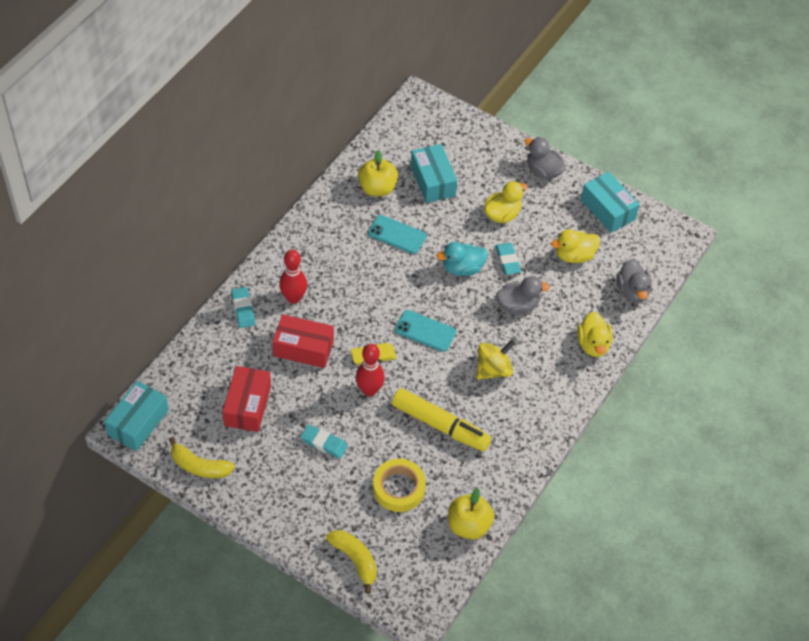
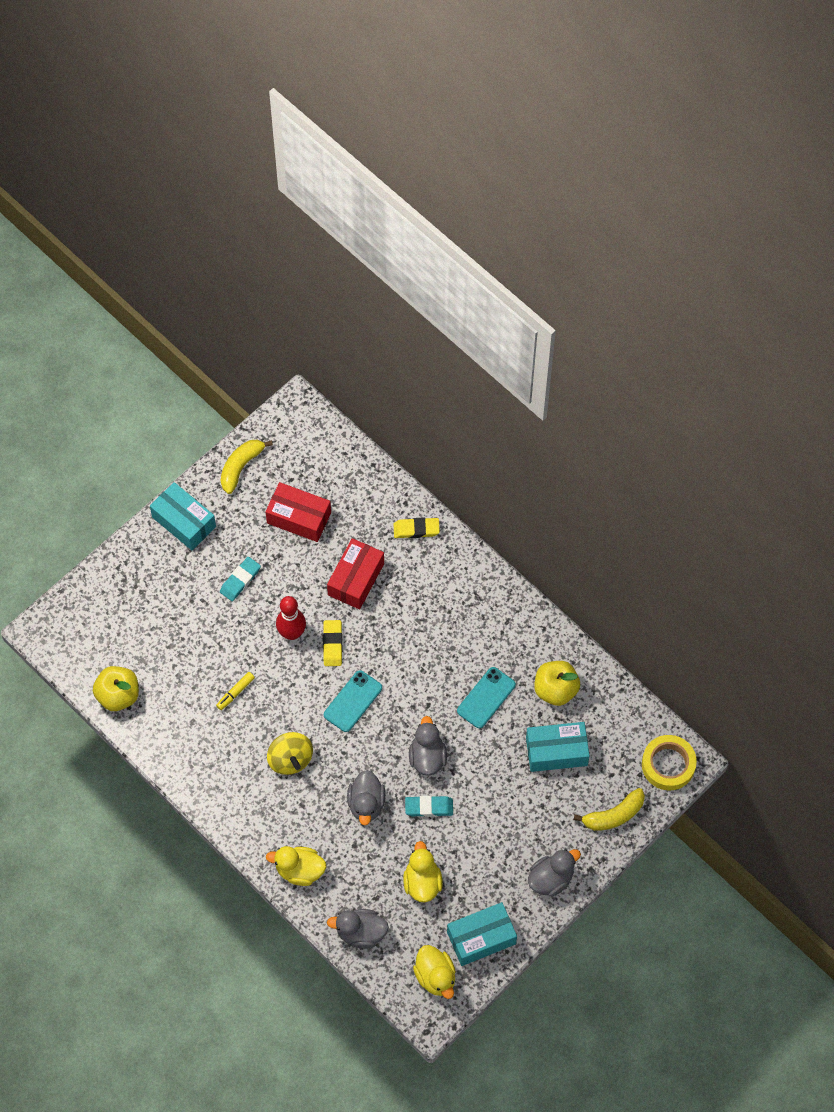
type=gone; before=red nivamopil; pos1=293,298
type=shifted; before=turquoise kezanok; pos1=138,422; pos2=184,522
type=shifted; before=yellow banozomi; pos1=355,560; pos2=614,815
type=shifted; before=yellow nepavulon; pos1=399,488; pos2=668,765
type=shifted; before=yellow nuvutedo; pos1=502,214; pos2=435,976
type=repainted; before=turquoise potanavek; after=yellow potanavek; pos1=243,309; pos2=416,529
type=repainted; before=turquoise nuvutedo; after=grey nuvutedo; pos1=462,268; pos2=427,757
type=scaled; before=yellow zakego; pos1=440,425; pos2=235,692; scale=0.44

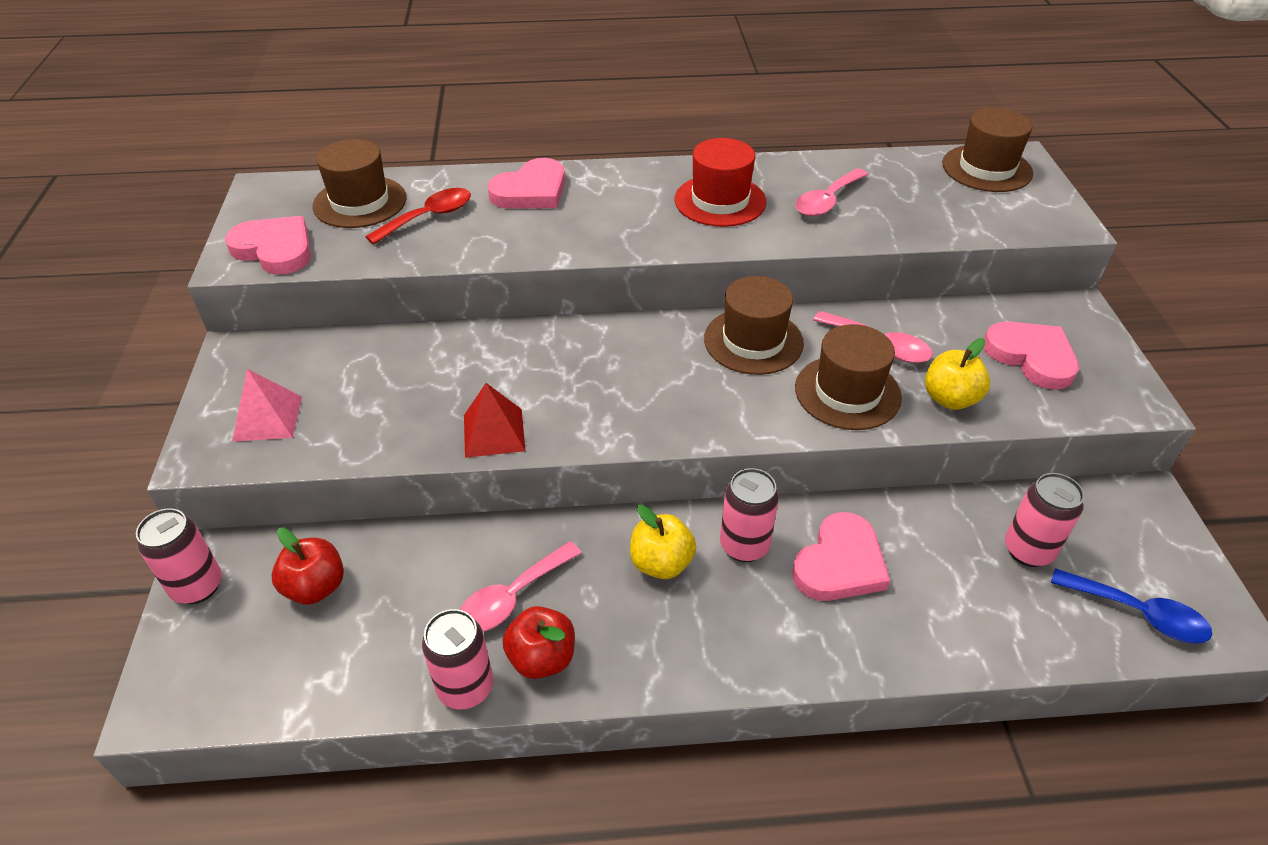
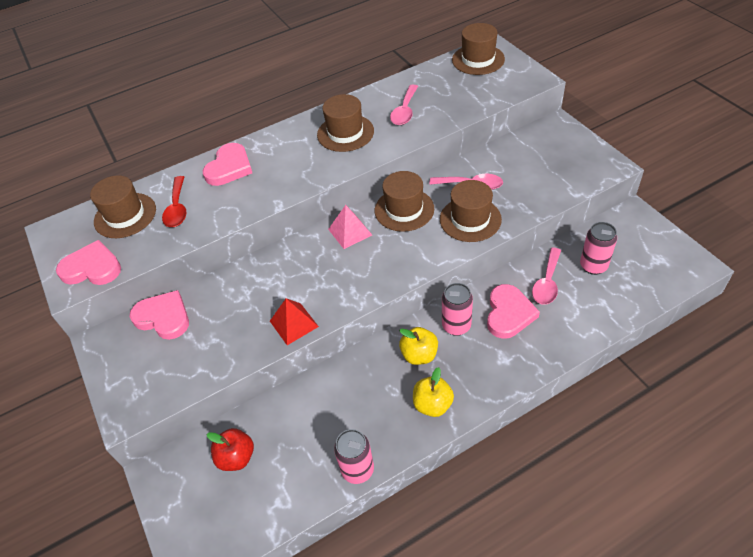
type=gone; before=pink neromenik; pos1=197,586
type=gone; before=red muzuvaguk; pos1=542,658
type=gone; before=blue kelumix; pos1=1138,613
type=shifted; before=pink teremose; pos1=267,418; pos2=350,232
type=shifted; before=pink kelumix; pos1=512,597; pos2=547,283
type=shifted; before=yellow muzuvaguk; pos1=950,399; pos2=432,404
type=shifted; before=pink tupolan; pos1=1031,357; pos2=163,317
type=repainted; before=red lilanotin; after=brown lilanotin; pos1=720,201; pos2=345,133
type=rotated; before=red kelumix; pos1=429,217; pos2=177,208; turn=150

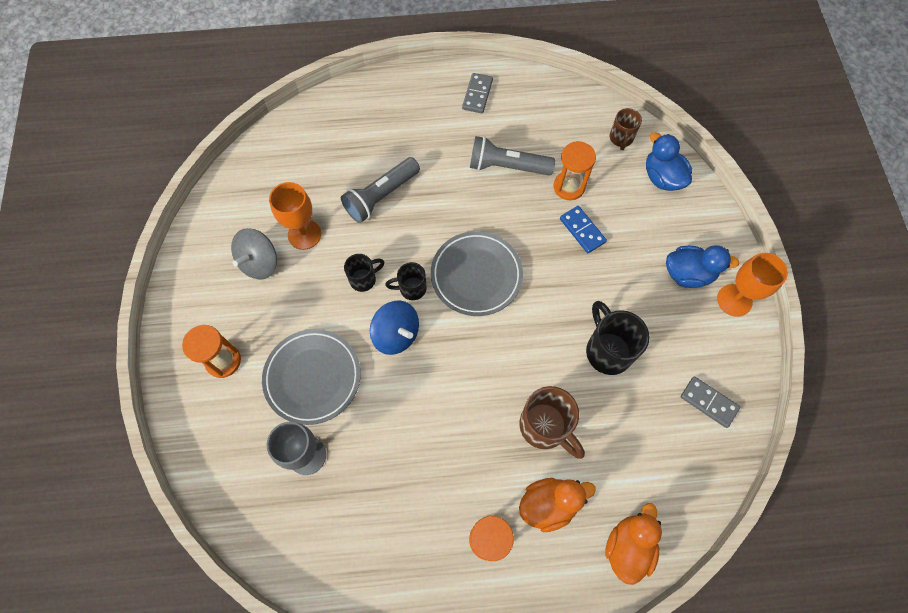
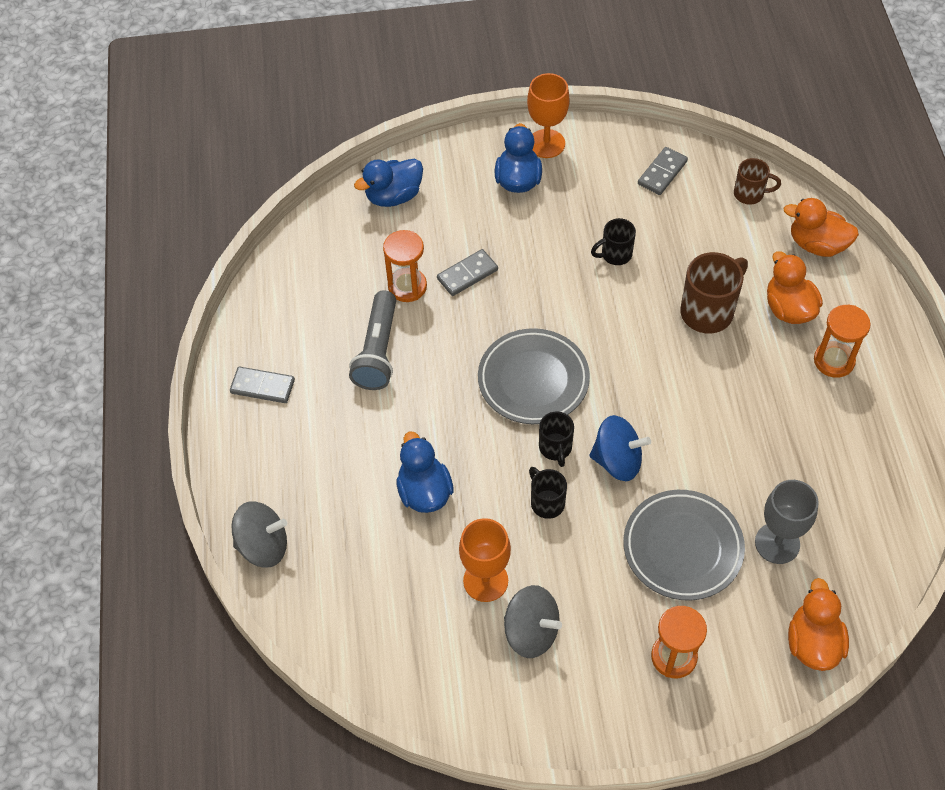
type=new; after=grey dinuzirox; pos2=263,546
type=new; after=orange nuvutedo; pos2=813,643
type=shifted; before=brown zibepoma; pos1=621,138; pos2=750,194
type=swapped; before=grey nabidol; after=blue nuvutedo; pos1=381,196; pos2=424,492
type=repainted; before=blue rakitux; after=grey rakitux; pos1=582,230; pos2=467,274
type=rotated; before=blue dinuzirox; pos1=396,334; pos2=617,461; turn=60
type=scaled; before=black zibepoma; pos1=607,350; pos2=615,254; scale=0.59

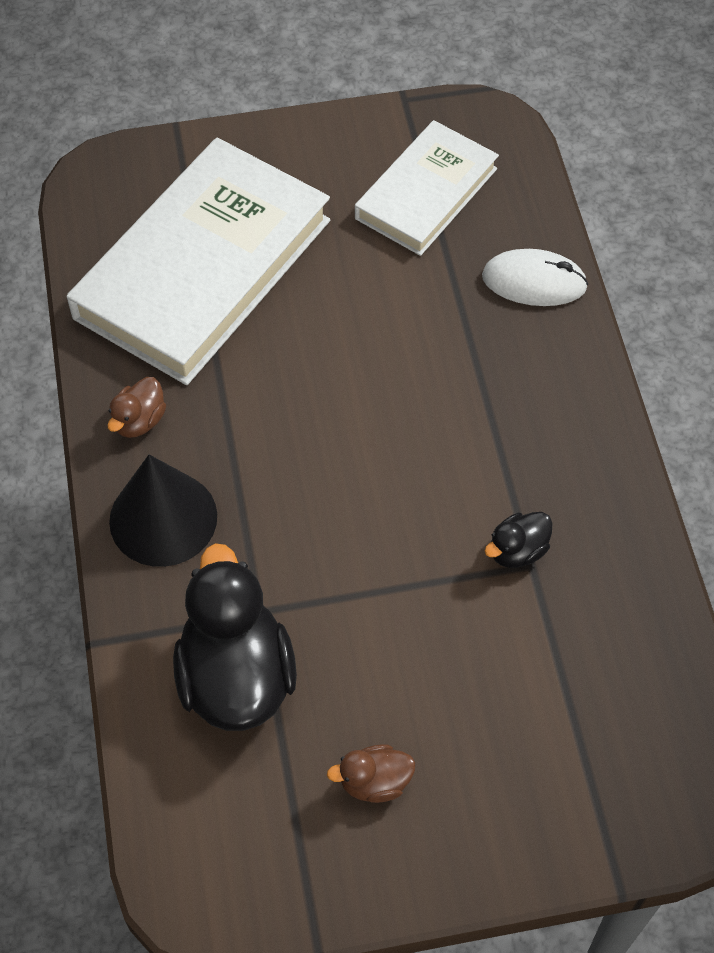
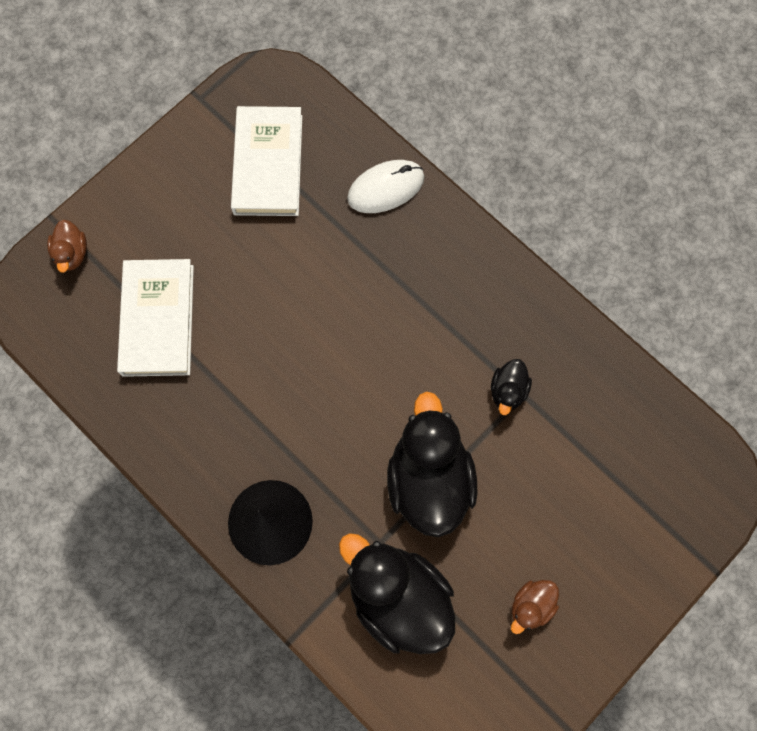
type=new; after=black nuvutedo; pos2=429,479
type=shifted; before=brown nuvutedo; pos1=139,421; pos2=72,253
type=scaled; before=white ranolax; pos1=203,269; pos2=158,320; scale=0.58

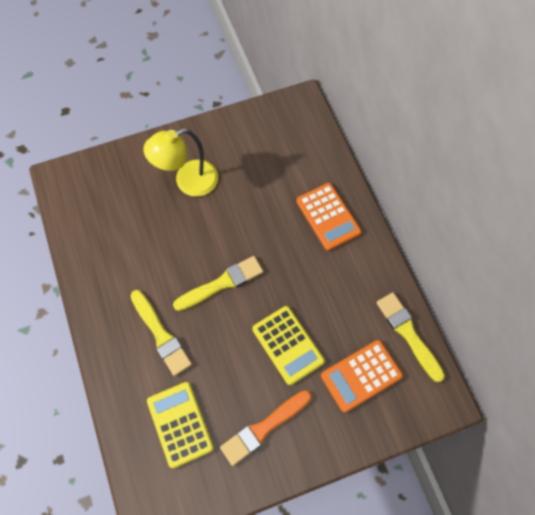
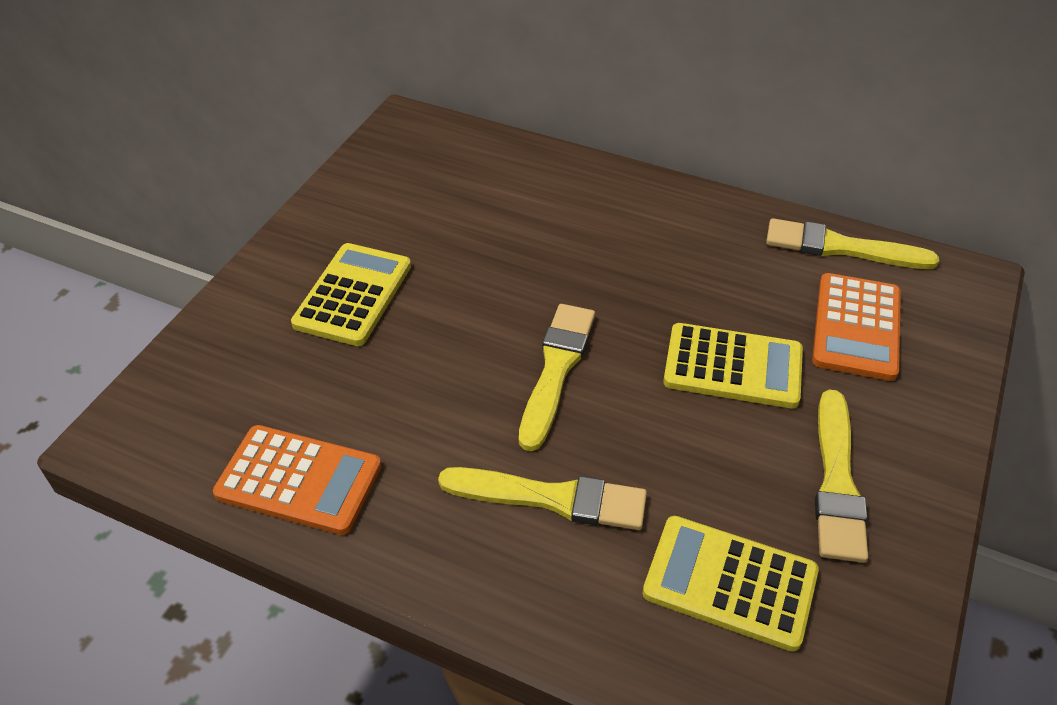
type=shifted; before=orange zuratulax; pos1=328,217; pos2=299,480
type=swapped; before=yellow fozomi; after=yellow zuratulax; pos1=188,182; pos2=353,295
type=repainted; before=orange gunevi; after=yellow gunevi; pos1=264,428; pos2=837,482

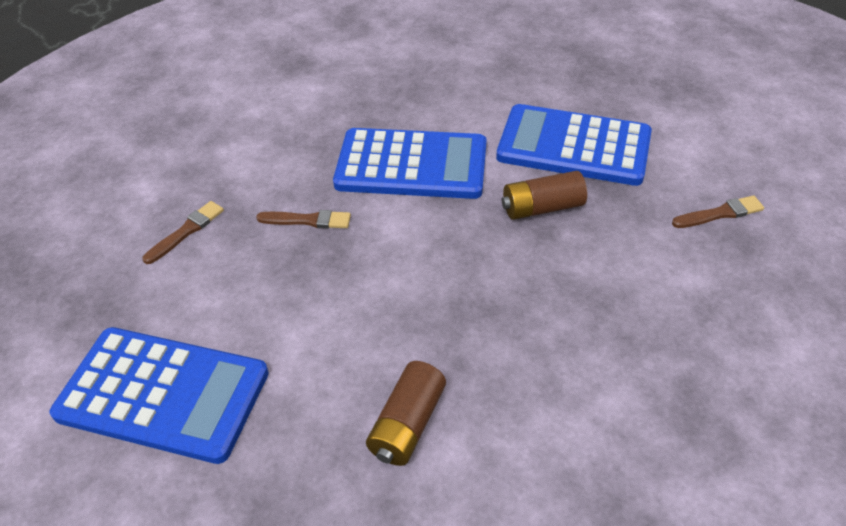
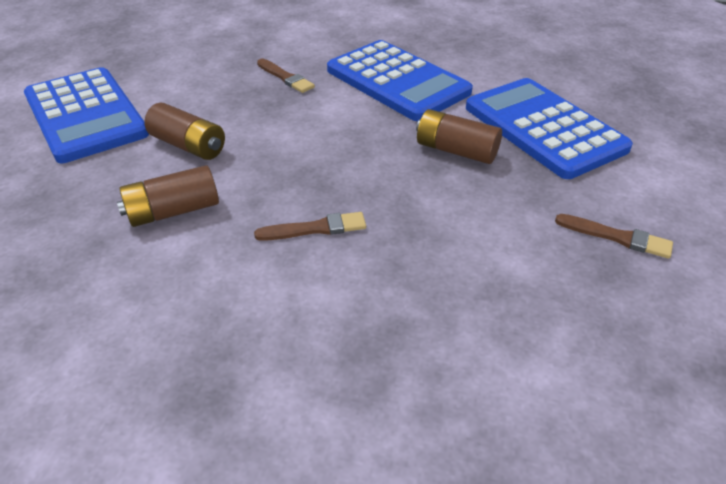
type=new; after=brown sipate; pos2=188,145
type=shifted; before=brown gunevi; pos1=186,231; pos2=315,228

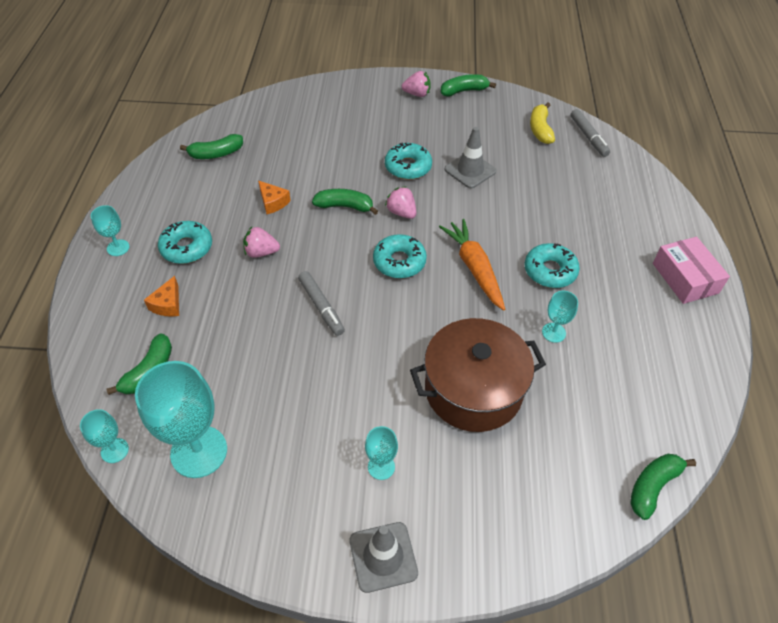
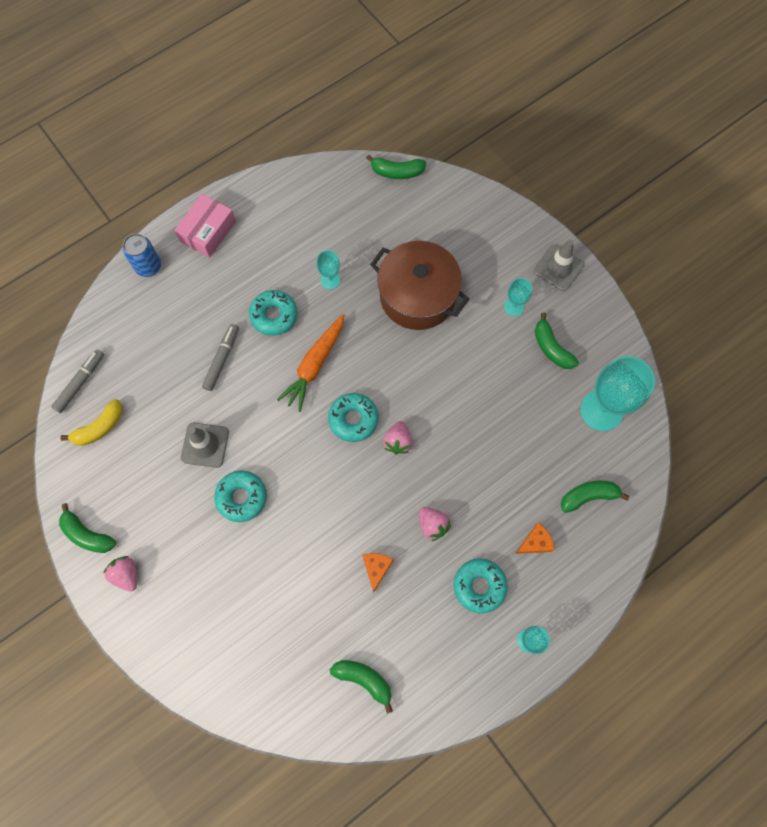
type=gone; before=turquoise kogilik; pos1=114,450
type=new; after=blue neromenik; pos2=148,266
type=shifted; before=grey zakego; pos1=321,307; pos2=222,359
type=shifted; before=green banozomi; pos1=345,206; pos2=551,348
type=shifted; before=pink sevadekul; pos1=401,212; pos2=398,441

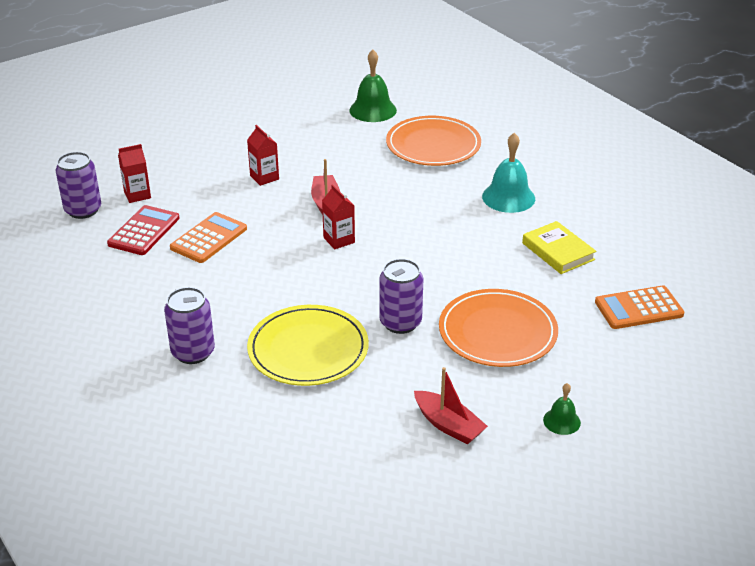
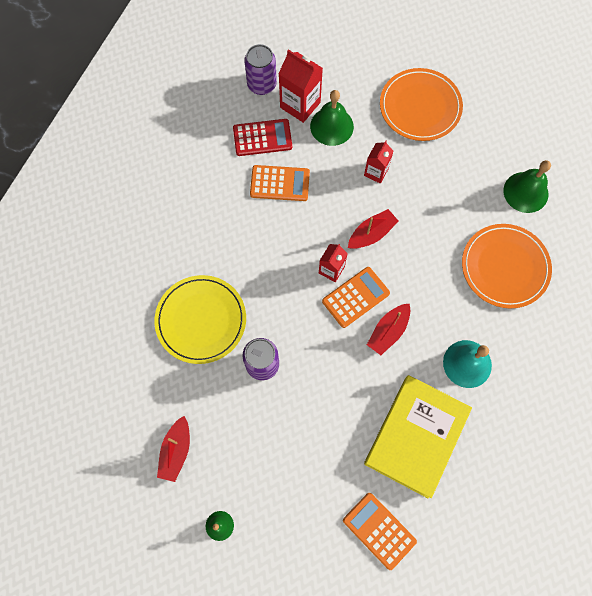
type=gone; before=purple neromenik; pos1=193,352
type=new; after=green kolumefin; pos2=331,126
type=new; after=orange zuratulax; pos2=355,297
type=new; after=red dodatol; pos2=388,331
type=shifted; before=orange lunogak; pos1=497,332; pos2=420,107
type=scaled; before=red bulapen; pos1=137,195; pos2=300,105; scale=1.62
type=scaled; before=yellow ranolax; pos1=558,251; pos2=416,436; scale=1.8

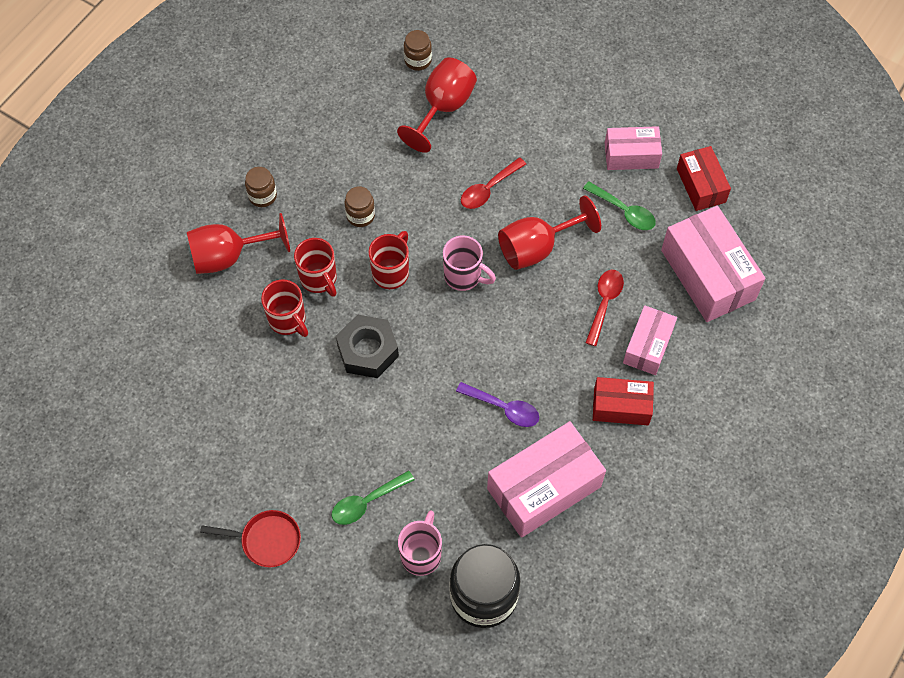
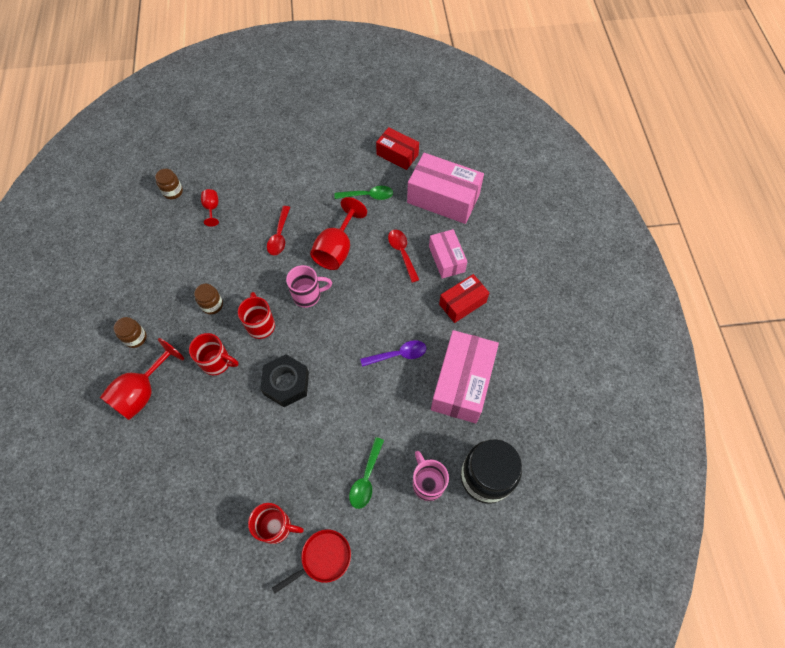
type=gone; before=pink kezanok; pos1=631,155
type=shifted; before=red zibepoma; pos1=288,320; pos2=276,527
type=scaled; before=red kogilik; pos1=443,108; pos2=212,208; scale=0.51

